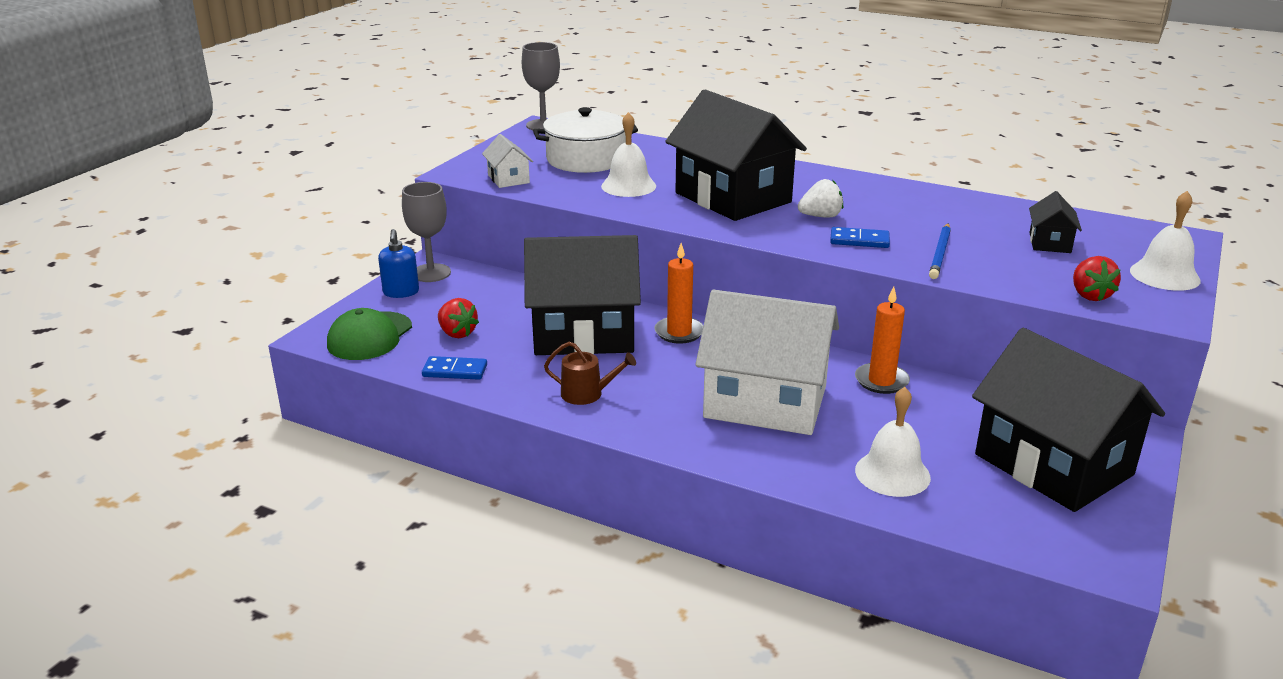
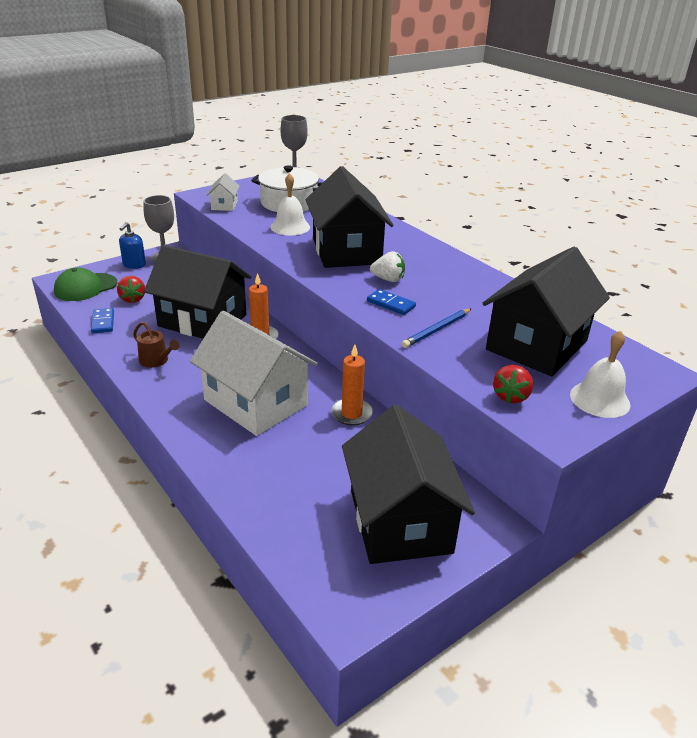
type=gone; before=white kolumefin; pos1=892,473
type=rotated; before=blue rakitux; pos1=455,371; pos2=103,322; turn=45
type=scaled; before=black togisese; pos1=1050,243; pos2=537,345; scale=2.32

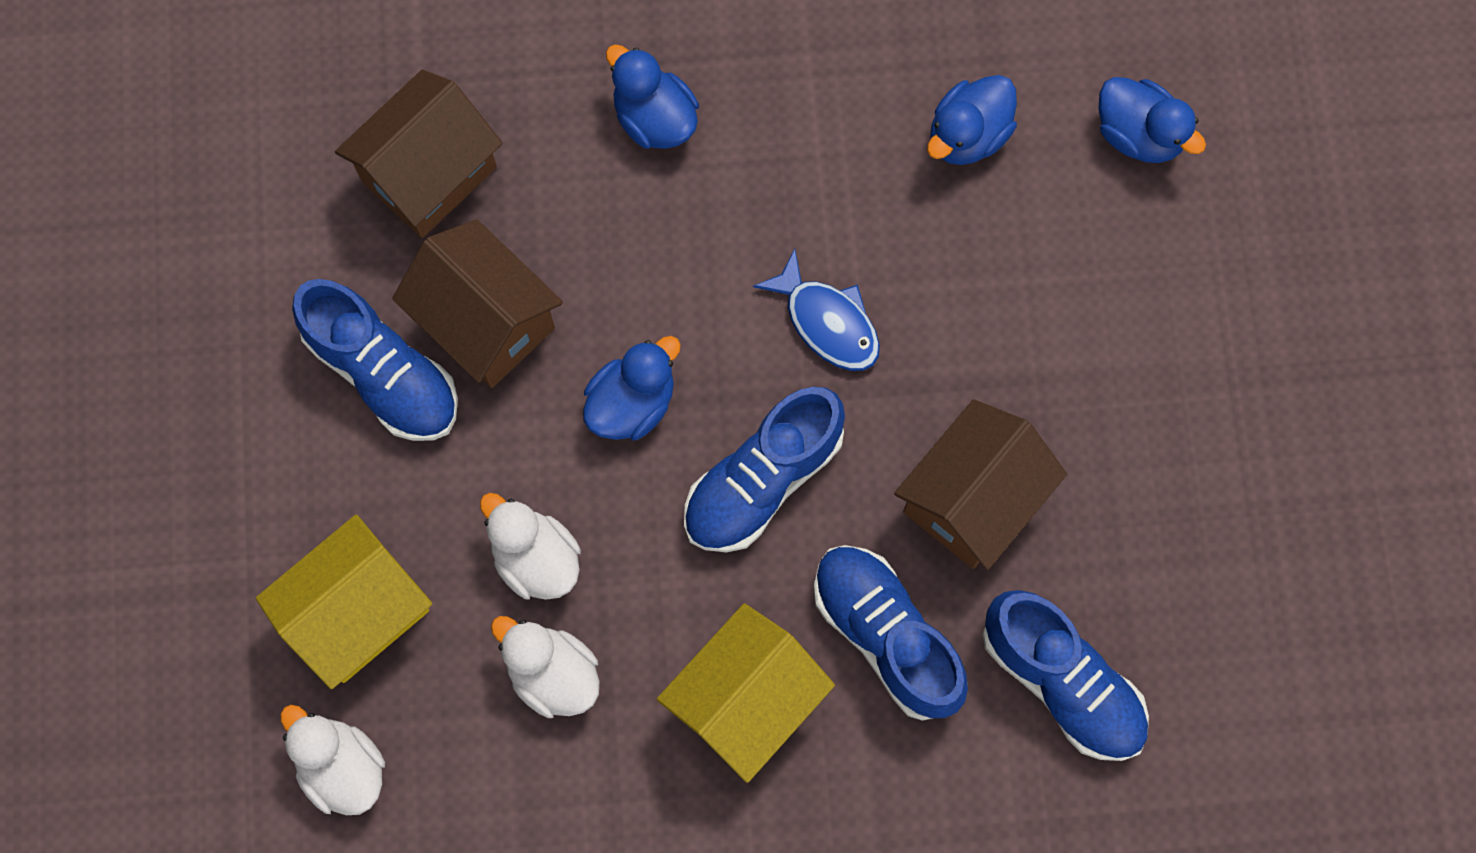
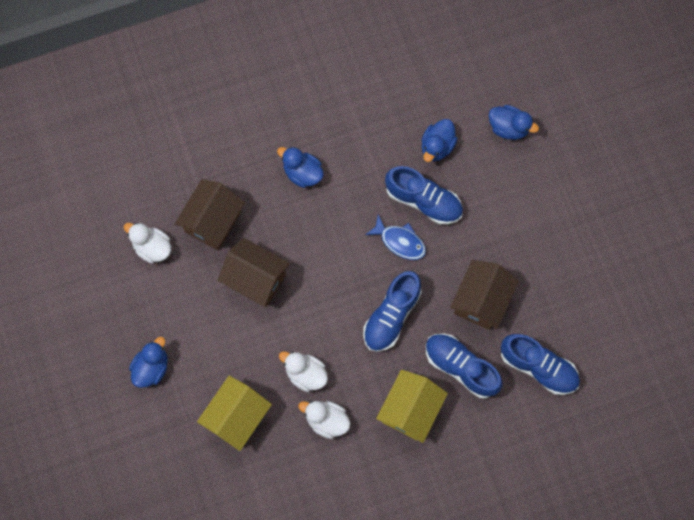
type=shifted; before=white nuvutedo; pos1=342,767; pos2=152,247
type=shifted; before=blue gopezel; pos1=383,372; pos2=423,200
type=shifted; before=blue nuvutedo; pos1=632,403; pos2=152,367

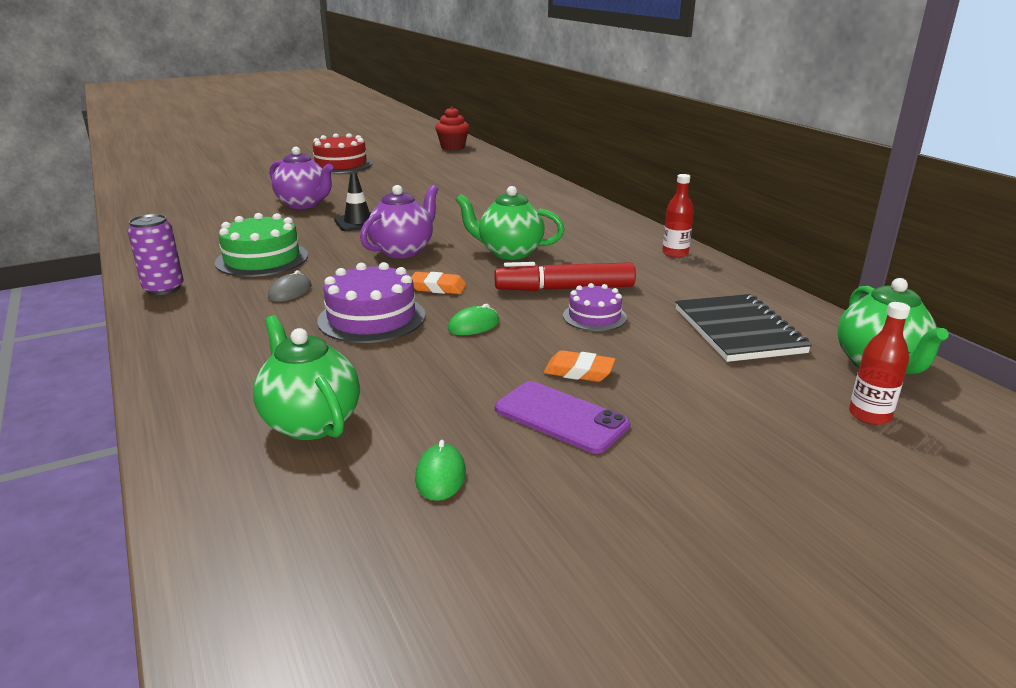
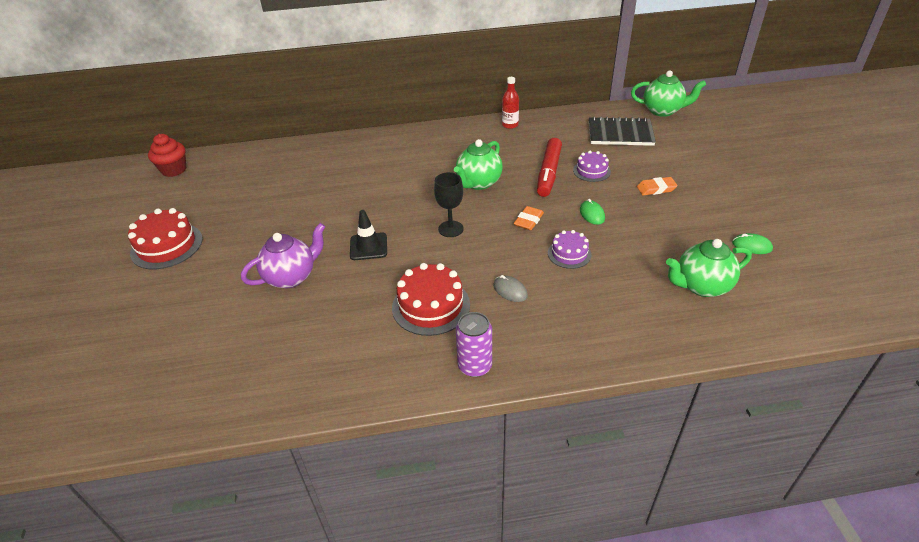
type=gone; before=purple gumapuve; pos1=560,417
type=gone; before=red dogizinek; pos1=869,415
type=swapped; before=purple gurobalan; after=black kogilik; pos1=403,251; pos2=450,229
type=repainted; before=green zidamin; after=red zidamin; pos1=262,259; pos2=431,306
type=rotated; before=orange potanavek; pos1=579,371; pos2=656,189; turn=45
type=scaled; before=purple zidamin; pos1=371,318; pos2=569,254; scale=0.6

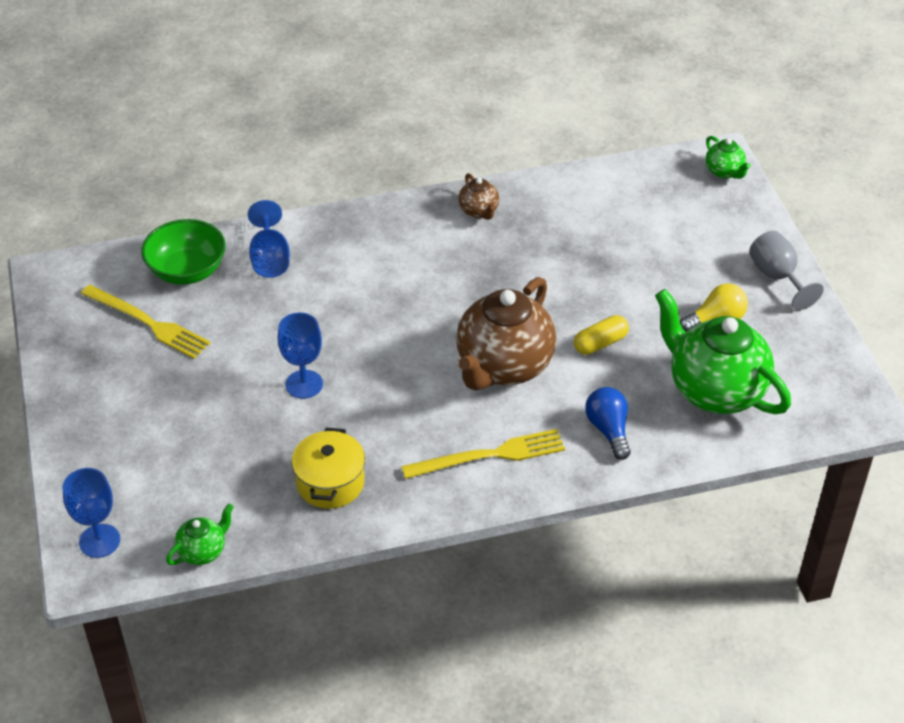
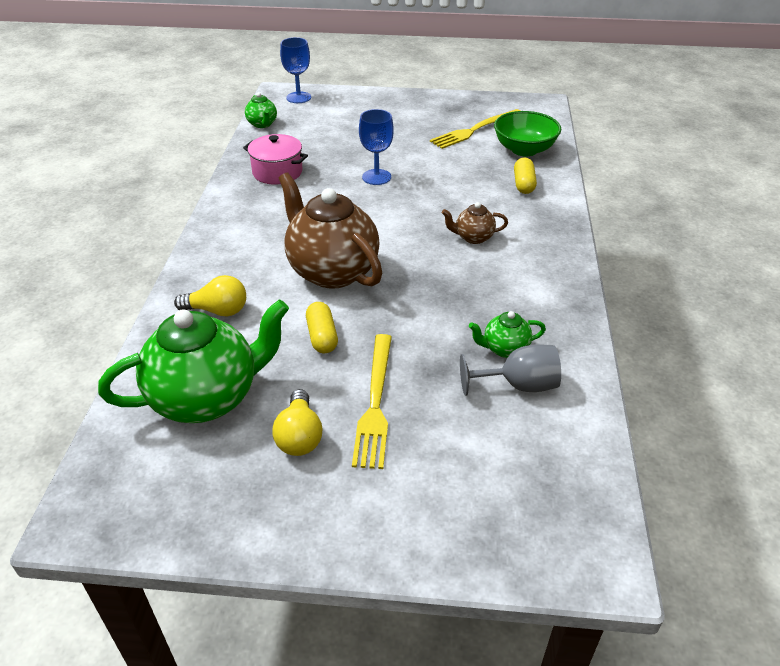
type=shifted; before=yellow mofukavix; pos1=489,455; pos2=375,403
type=shifted; before=brown gurobalan; pos1=479,211; pos2=473,237
type=shifted; before=green gurobalan; pos1=724,172; pos2=504,349
type=shifted; before=grey kogilik; pos1=777,277; pos2=518,385
type=swapped; before=blue kogilik; after=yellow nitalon; pos1=270,259; pos2=523,184
type=repainted; before=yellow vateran; after=pink vateran; pos1=330,483; pos2=277,172
type=repainted; before=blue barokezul; after=yellow barokezul; pos1=608,430; pos2=217,310

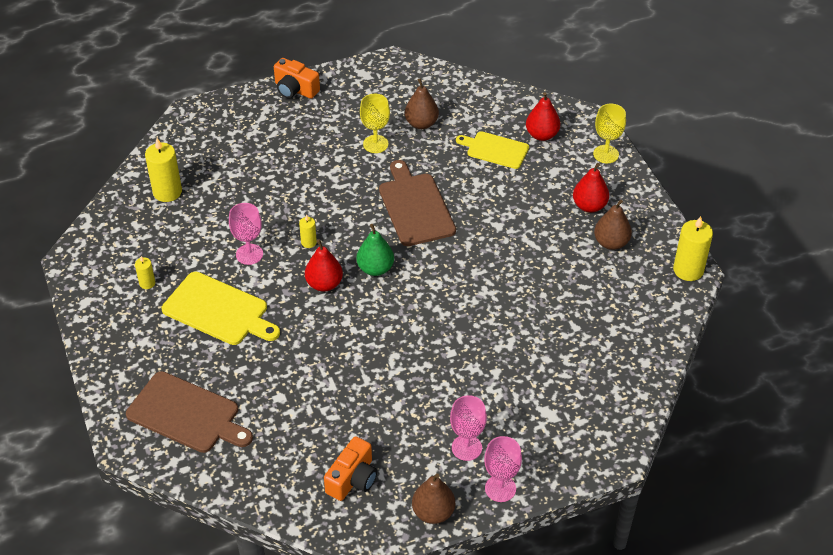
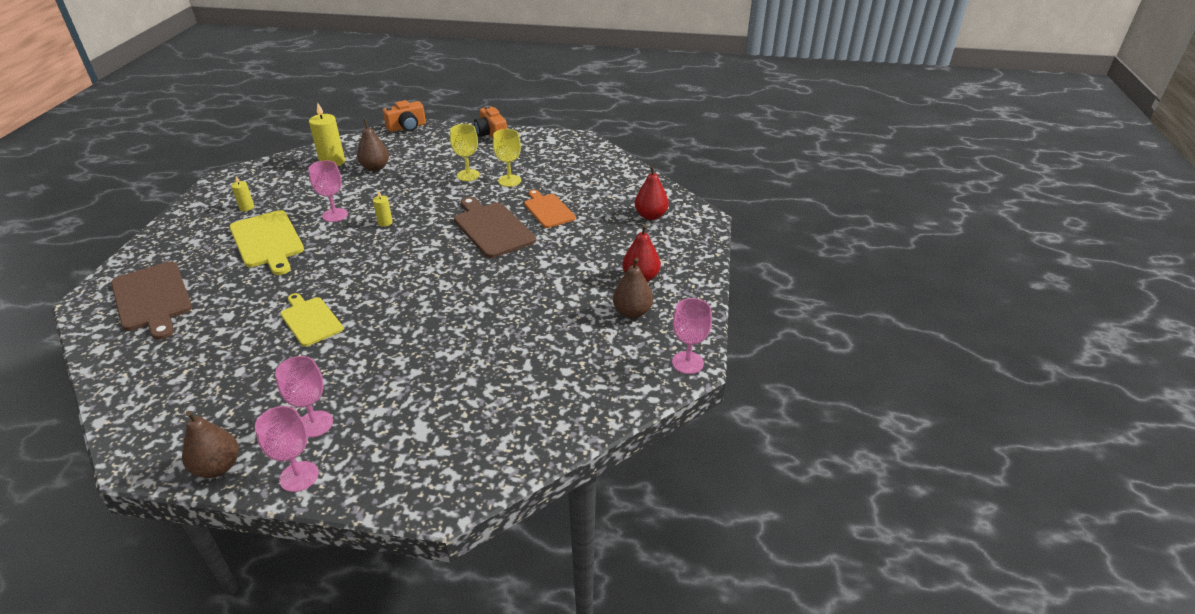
type=gone; before=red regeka; pos1=324,284
type=gone; before=green regeka; pos1=375,268
type=new; after=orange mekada; pos2=548,210
type=shifted; before=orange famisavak; pos1=353,479; pos2=407,127
type=shifted; before=brown regeka; pos1=421,123; pos2=375,168
type=shifted; before=yellow mekada; pos1=495,149; pos2=310,320
type=shifted; before=yellow kogilik; pos1=606,154; pos2=468,175
type=swapped; before=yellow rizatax; after=pink kogilik; pos1=688,270; pos2=687,362
type=rotated; before=brown mekada; pos1=415,207; pos2=492,228; turn=-45

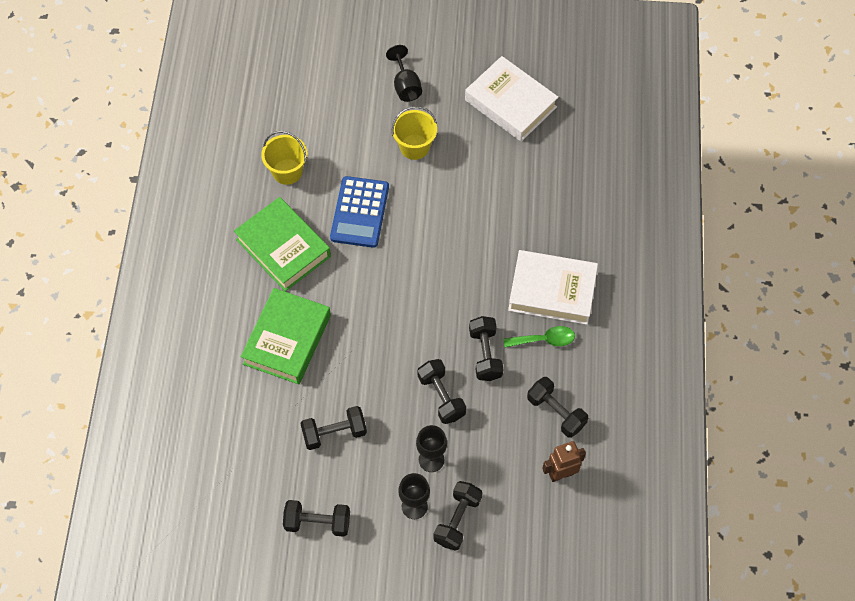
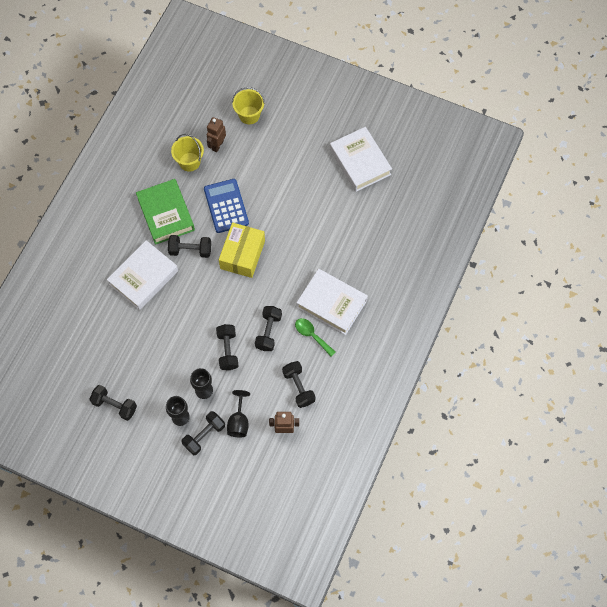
type=new; after=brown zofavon; pos2=217,145
type=new; after=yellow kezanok; pos2=242,254
type=shifted; before=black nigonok; pos1=334,433; pos2=190,250
type=shifted; before=black kogilik; pos1=405,86; pos2=239,422
type=shifted; before=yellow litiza; pos1=414,147; pos2=249,115
type=repainted; before=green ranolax; after=white ranolax; pos1=287,339; pos2=143,277
type=rotated; before=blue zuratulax; pos1=360,212; pos2=226,206; turn=135
type=rotated; before=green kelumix; pos1=544,340; pos2=312,335; turn=-150

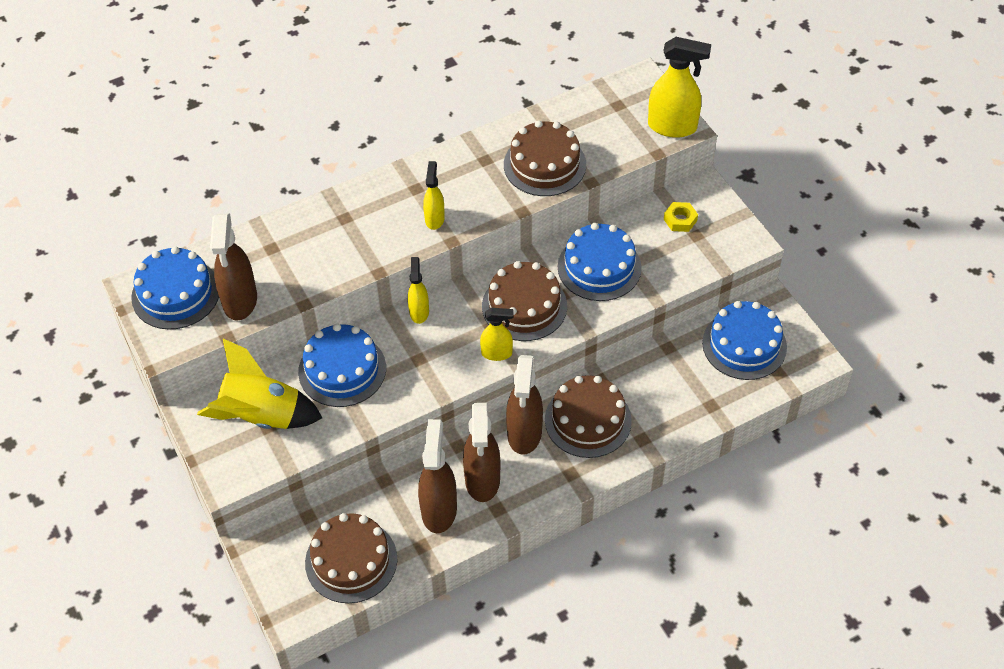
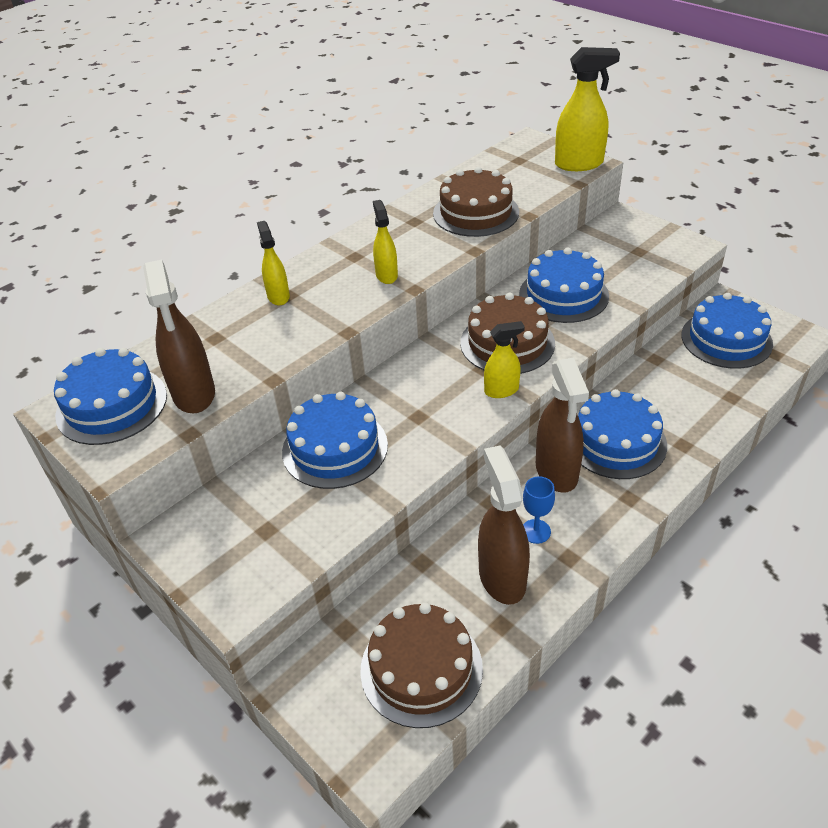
type=gone; before=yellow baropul; pos1=262,416
type=gone; before=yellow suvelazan; pos1=680,220
type=shifted; before=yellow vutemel; pos1=419,312; pos2=278,296
type=swapped; before=brown vutemel; after=blue kogilik; pos1=482,480; pos2=536,531
type=repainted; before=brown zidamin; after=blue zidamin; pos1=588,420; pos2=616,442

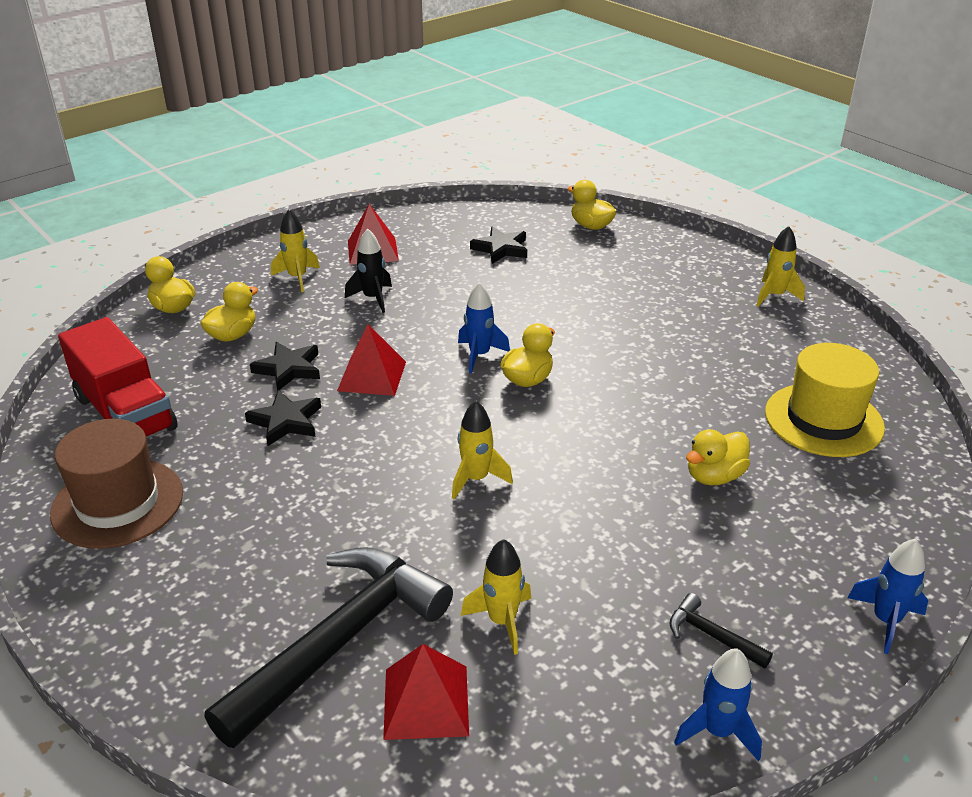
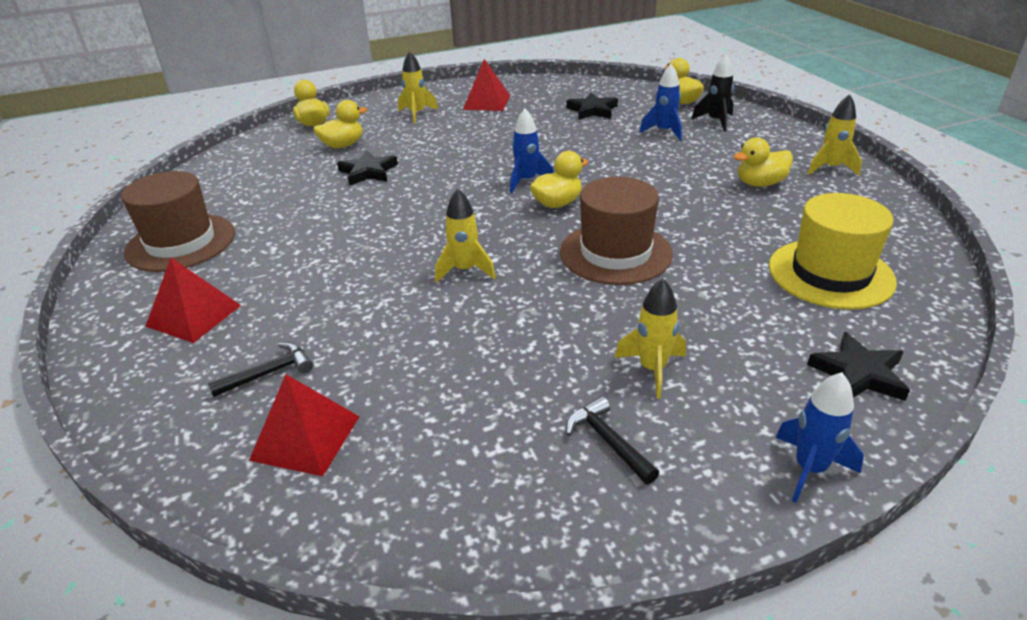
type=gone; before=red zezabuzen; pos1=125,413
type=new; after=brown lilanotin; pos2=615,253
type=shifted; before=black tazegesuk; pos1=286,421; pos2=859,373
type=shifted; before=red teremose; pos1=372,376; pos2=194,315
type=shifted; before=black baropul; pos1=373,298; pos2=716,121
type=shifted; before=yellow baropul; pos1=502,621; pos2=652,369
type=shifted; before=blue baropul; pos1=717,731; pos2=664,132
type=shifted; before=yellow nuvutedo; pos1=714,476; pos2=760,183
type=scaled; before=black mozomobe; pos1=339,642; pos2=268,373; scale=0.41

